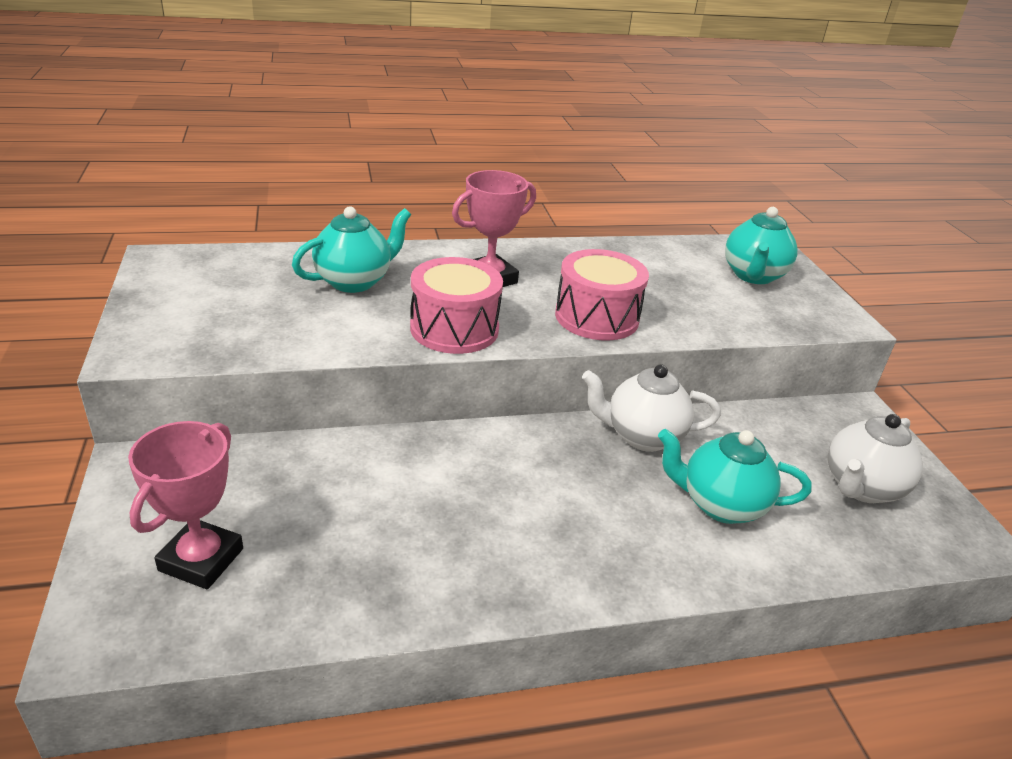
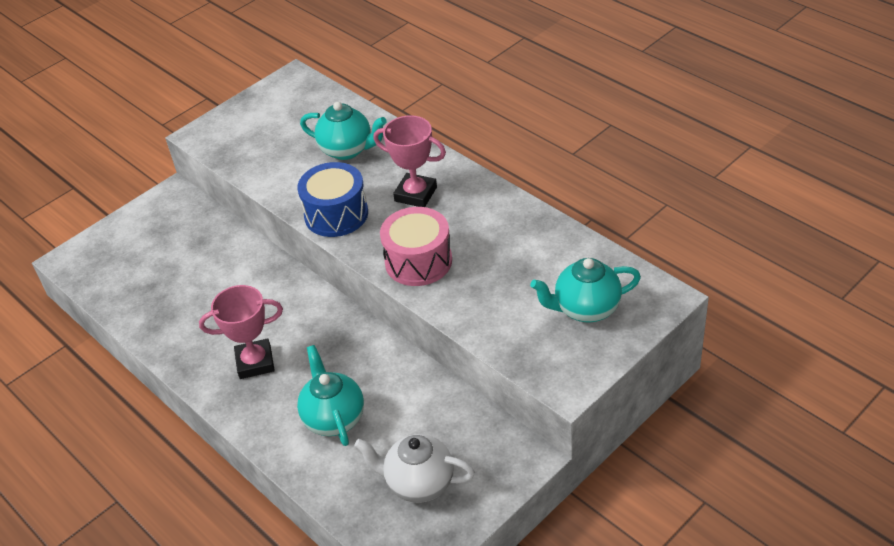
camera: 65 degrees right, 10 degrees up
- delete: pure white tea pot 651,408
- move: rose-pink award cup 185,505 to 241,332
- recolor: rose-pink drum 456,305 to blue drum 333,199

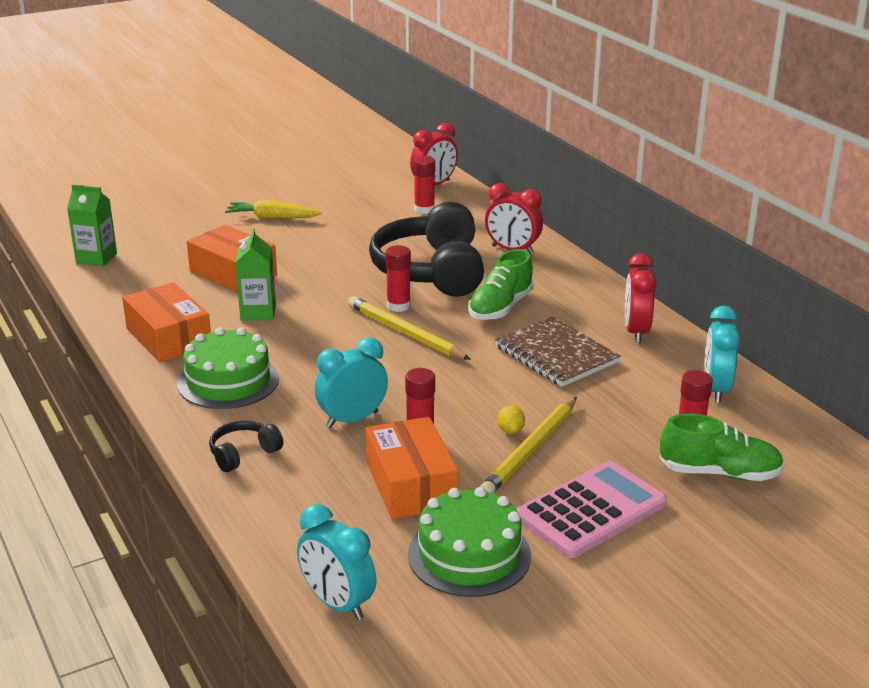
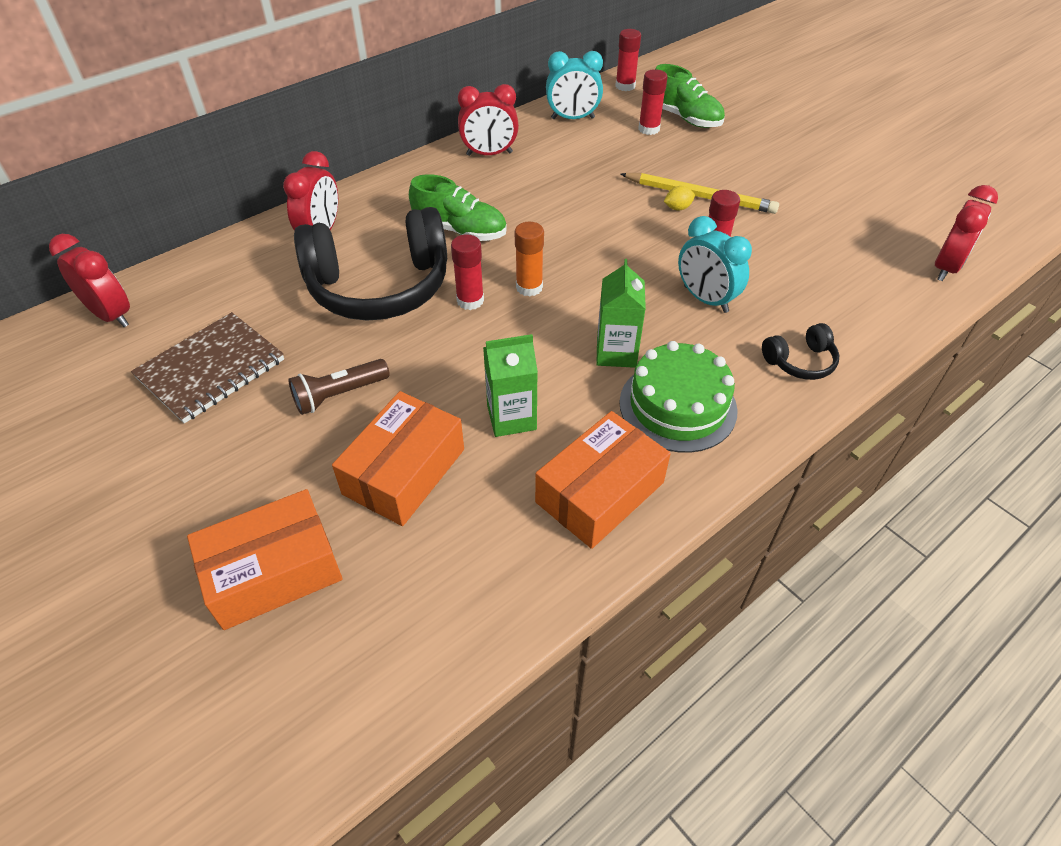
camera: 100 degrees left, 20 degrees up
- delete: bright yellow toy carrot 273,209
- delete: leaf-green cake 469,542
- delete: rose-pink calculator 591,509
- insert: dark brown torch 339,387
- move: leaf-green juice carton 92,225 to 621,313
- move: bright orange box 412,468 to 265,559
- move: red glue 424,185 to 628,60
- move: dark brown notebook 558,351 to 207,367
- replace: bright yellow lead pencil 409,328 to bright orange glue 529,259
- recolor: aqua bedside clock 336,562 to red bedside clock 966,233
- rotate: ebony headset 246,446 = 801,351 60 degrees counterclockwise
- rotate: leaf-green sneaker 722,447 = 690,96 135 degrees clockwise

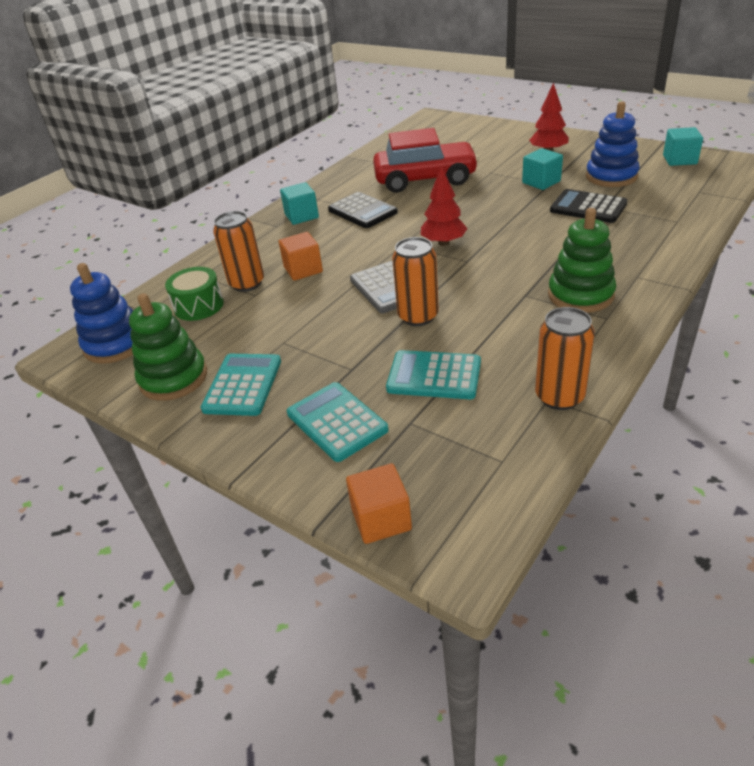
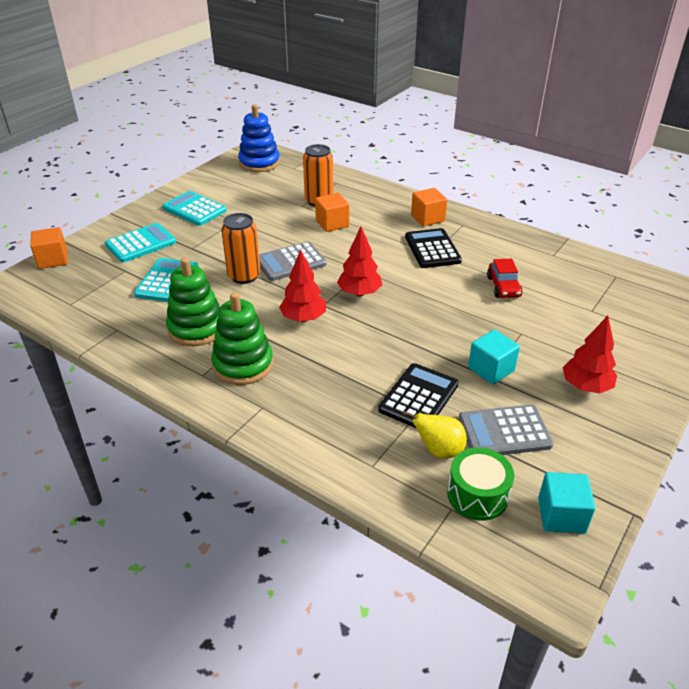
camera: 85 degrees right, 0 degrees up
- delete: bright orange soda can 565,358
- insert: red fir tree 302,286
- insert: bright yellow toy pear 434,435
- move: leaf-green stacking rings 168,347 to 193,302
- move: leaf-green drum 194,294 to 480,484
- replace: blue stacking rings 613,144 to gray calculator 506,430
- recolor: aqua block 299,203 to bright orange block 429,207
- rotate: aqua calculator 241,385 = 194,208 150 degrees counterclockwise
- rotate: ebony calculator 363,210 = 433,248 120 degrees clockwise
- resize: red toy car 426,160 = 504,278 x0.47

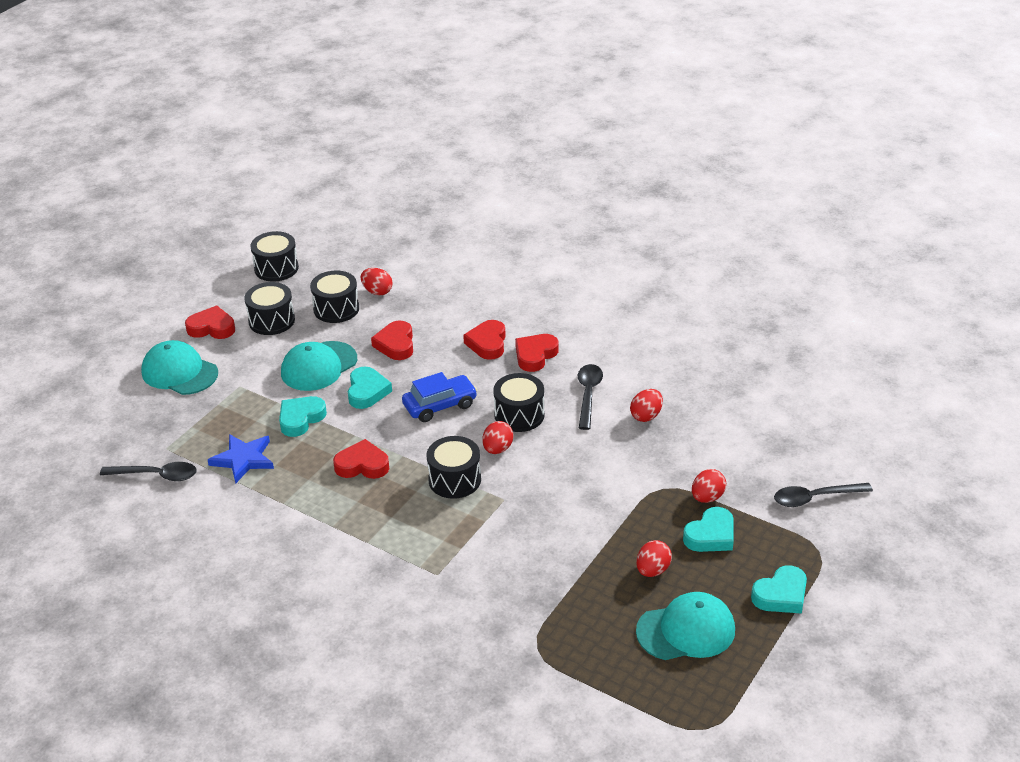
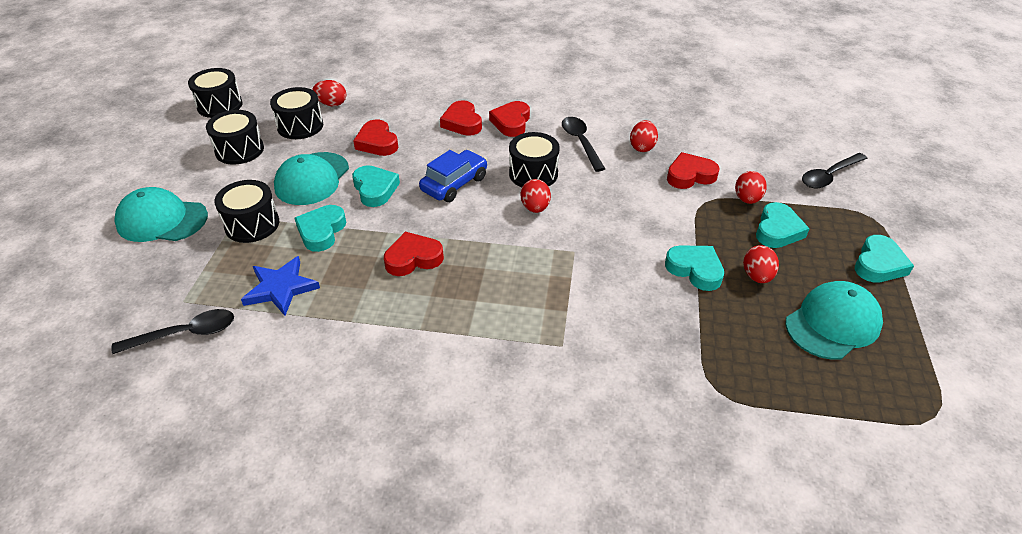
camera: 25 degrees left, 5 degrees up
- insert: aqua love heart 694,268
- move: red love heart 210,322 to 693,170
- move: ebony drum 454,467 to 246,211

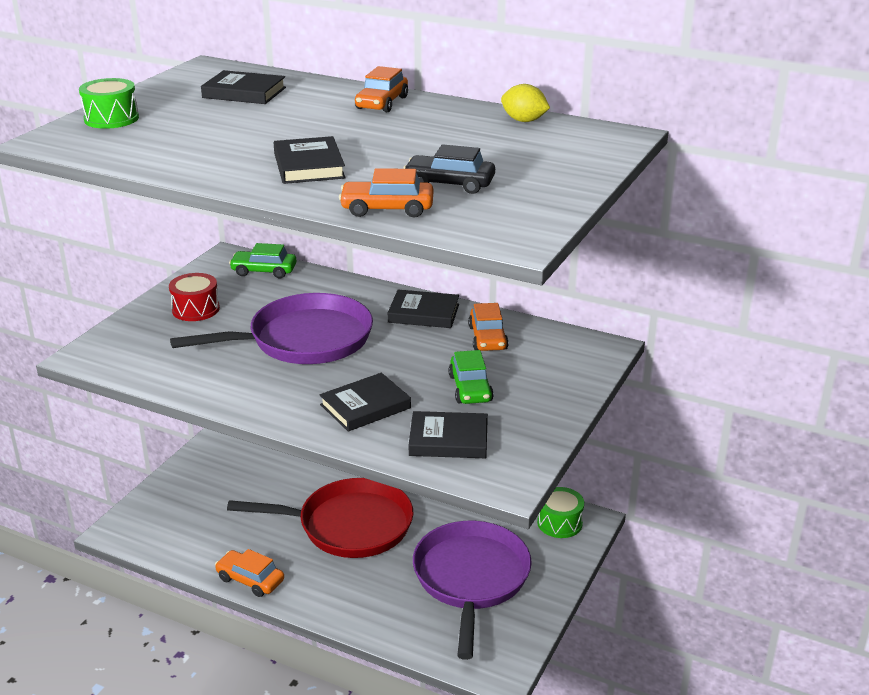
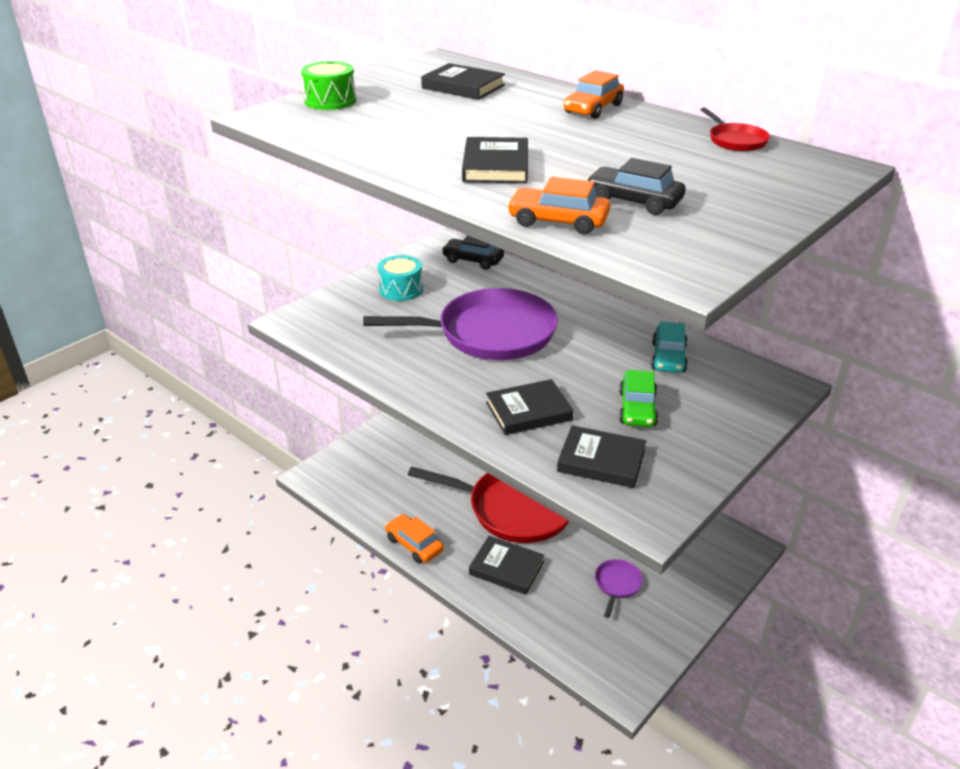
camera: 15 degrees right, 5 degrees up
- delete: leaf-green drum 560,512
- move: ebony book 423,309 to 506,565
- replace: bright yellow toy lemon 525,103 to red pan 735,129
- recolor: red drum 194,297 to aqua drum 400,278
- recolor: leaf-green toy car 262,261 to ebony toy car 473,252
- recolor: bright orange toy car 488,327 to aqua toy car 669,347
- resize: purple pan 472,590 = 619,588 x0.41

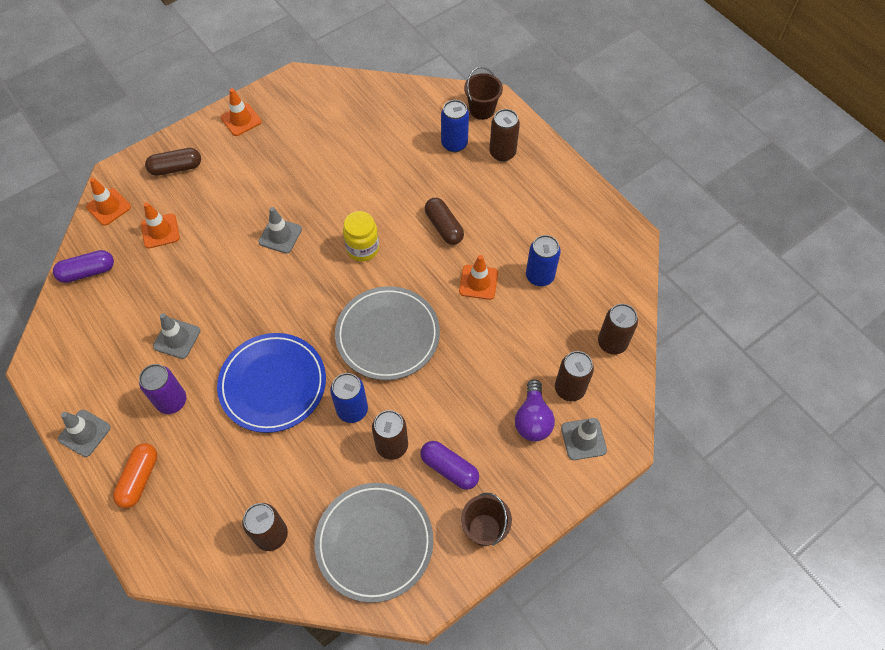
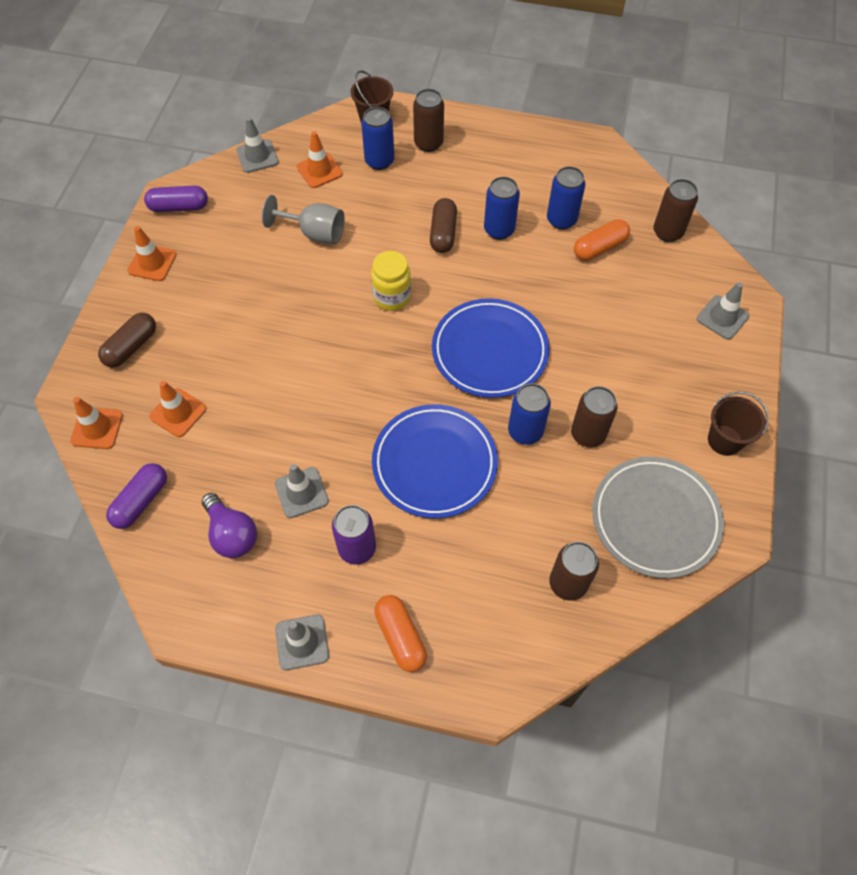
camera: 40 degrees left, 0 degrees up
- delete: dark brown soda can 574,376
- insert: gray wine glass 303,219
- insert: blue soda can 502,208
- insert: bright orange pill 602,240
- move: gray road cone 280,230 to 257,145
- move: purple pill 449,465 to 176,199
- move: bright orange road cone 478,277 to 320,159
- move: purple bulb 535,410 to 229,525
- recolor: gray dinner plate 387,333 to blue dinner plate 490,348
- rotate: dark brown pill 444,221 = 443,225 75 degrees clockwise

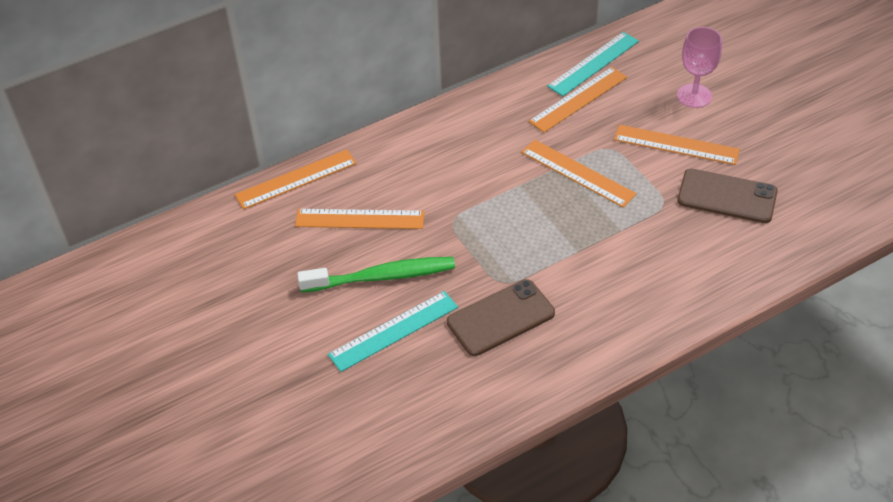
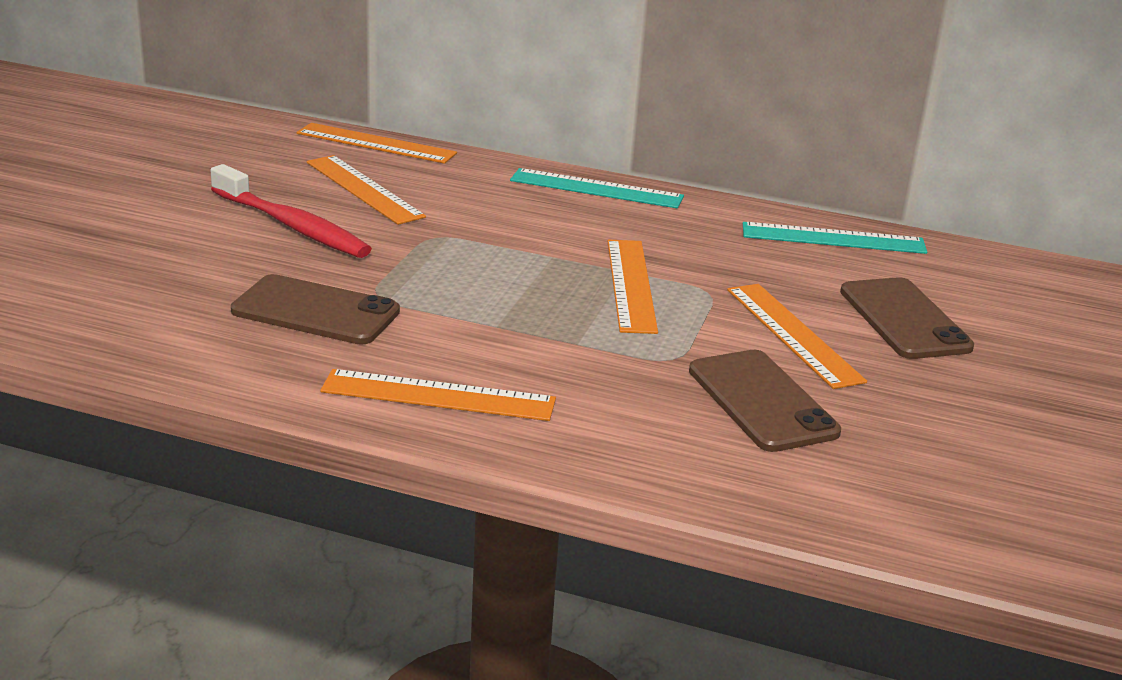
camera: 45 degrees right, 20 degrees down
- move: aqua straightedge 393,331 to 597,188
- move: bright orange straightedge 578,100 to 438,395
- replace: rose-pink wine glass 699,67 to dark brown phone 907,318
- recolor: leaf-green dental brush 376,274 to red dental brush 291,211

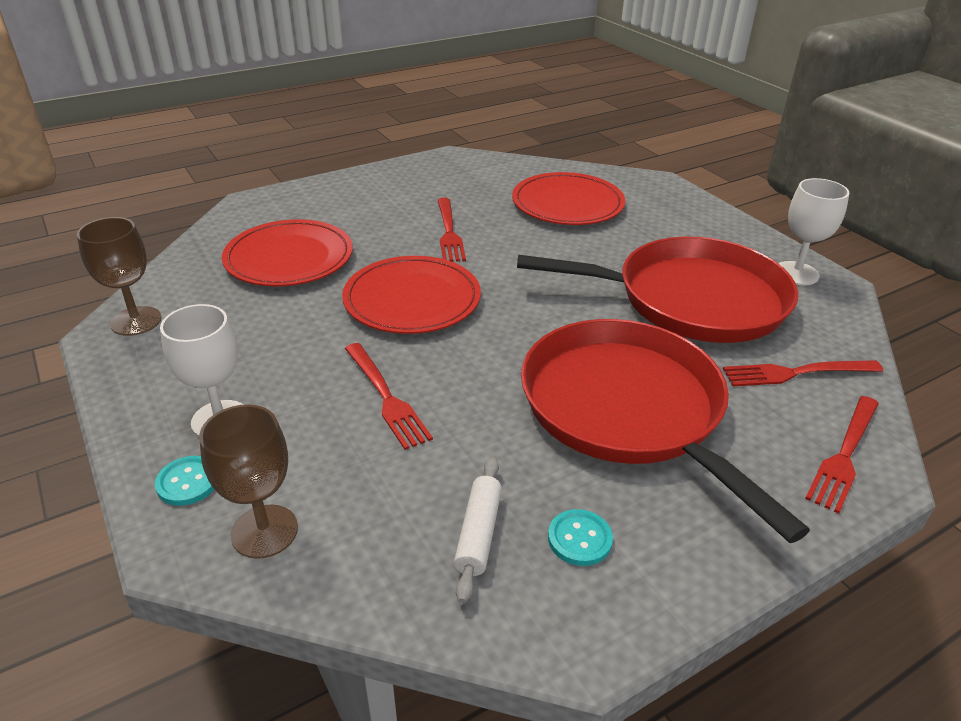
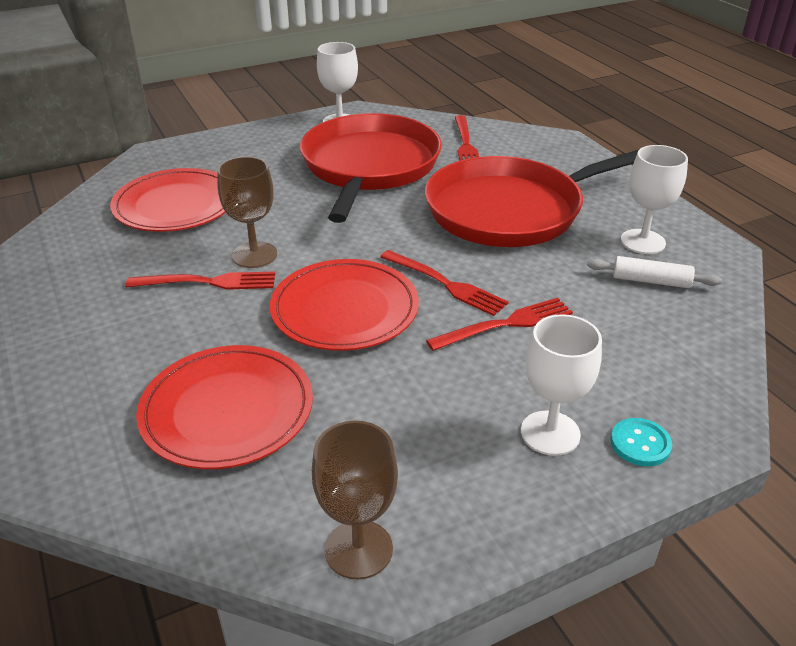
camera: 85 degrees left, 0 degrees up
- move: dark brown wine glass 248,481 to 247,212
- move: red dinner fork 842,455 to 444,283
- replace: aqua button 580,537 to pure white wine glass 654,199

